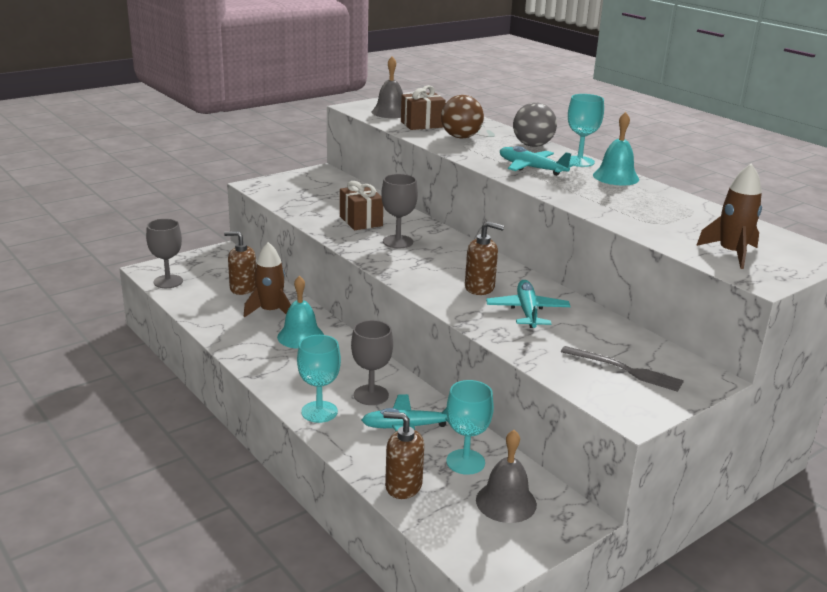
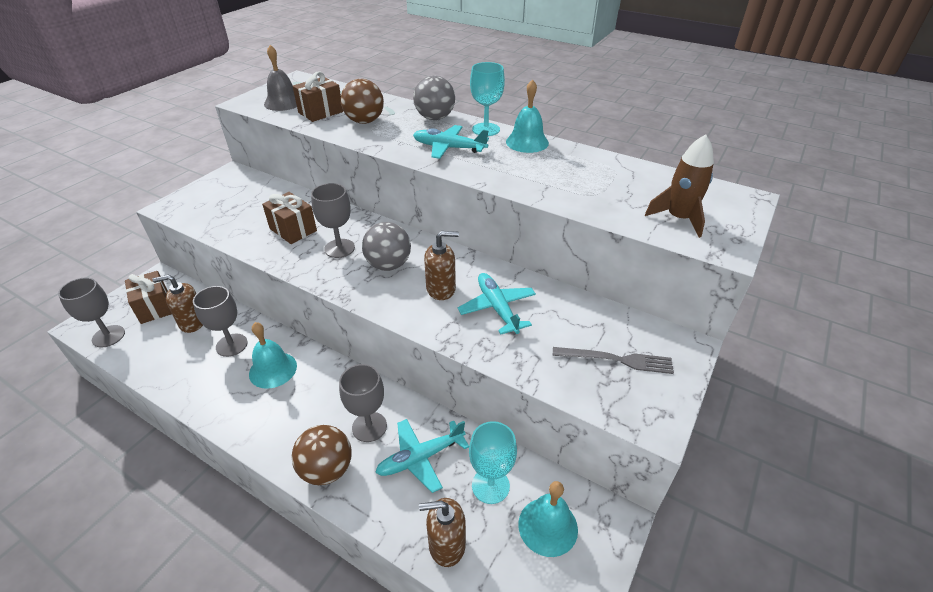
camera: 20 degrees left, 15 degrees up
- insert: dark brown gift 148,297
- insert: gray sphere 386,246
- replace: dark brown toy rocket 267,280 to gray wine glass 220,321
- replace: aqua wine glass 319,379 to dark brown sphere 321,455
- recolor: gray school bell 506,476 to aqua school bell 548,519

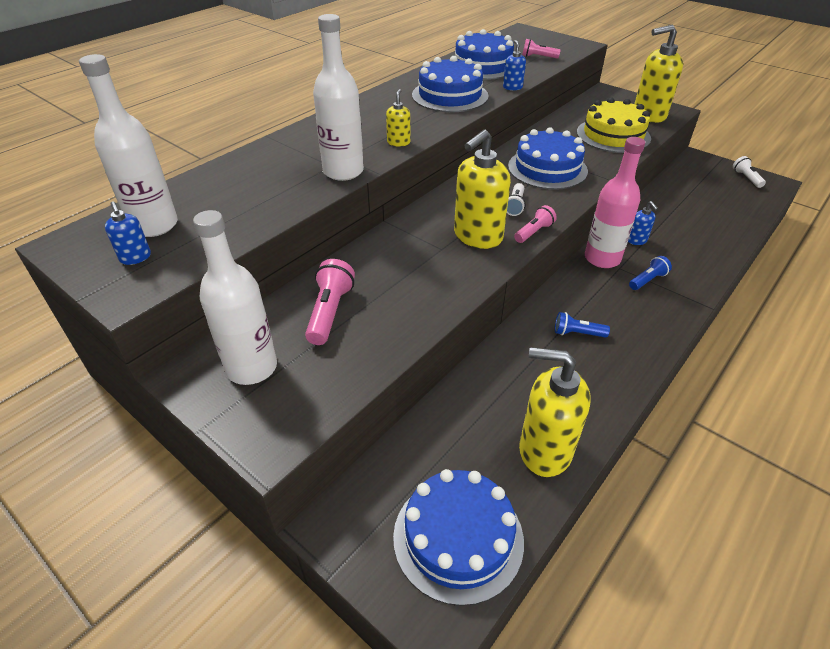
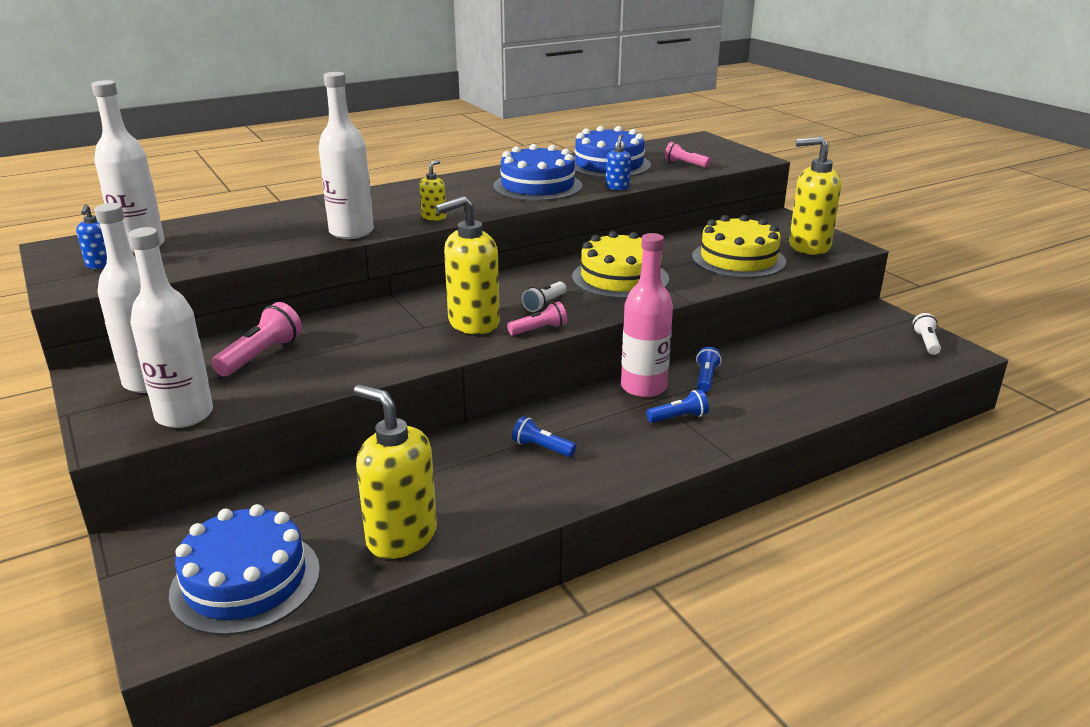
camera: 20 degrees right, 15 degrees down
- insert: pure white flask 170,327
- replace: blue soap dispenser 643,223 to blue torch 709,369
- recolor: blue cake 548,158 to bright yellow cake 620,265

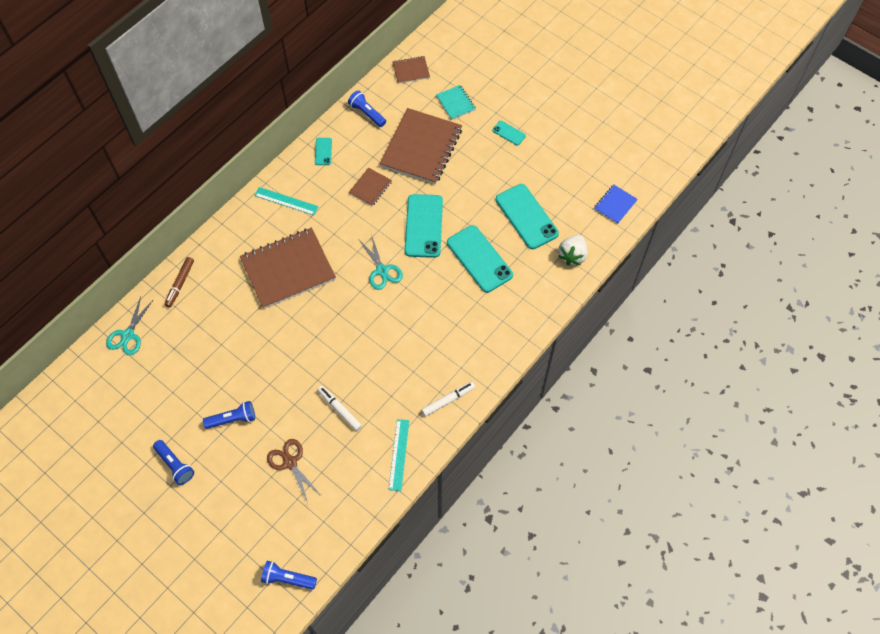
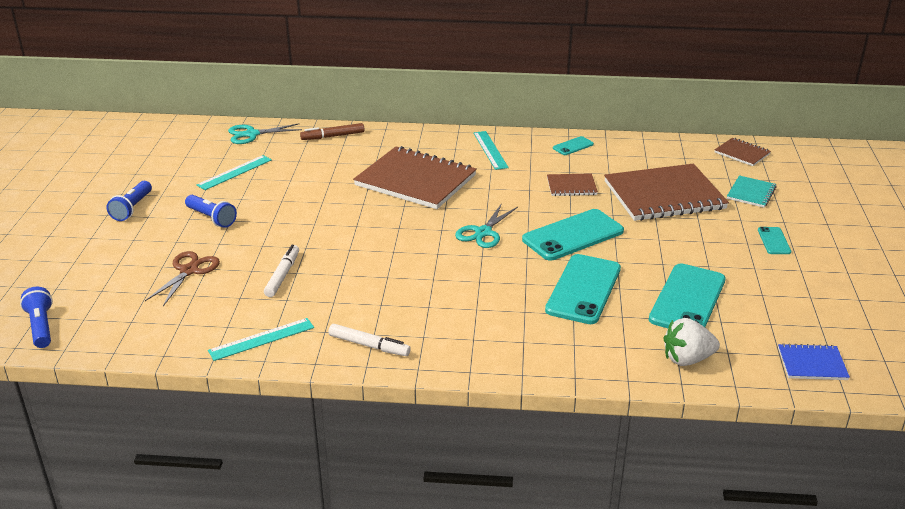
camera: 55 degrees right, 30 degrees down
- delete: blue torch 367,108
- insert: aqua straightedge 234,172

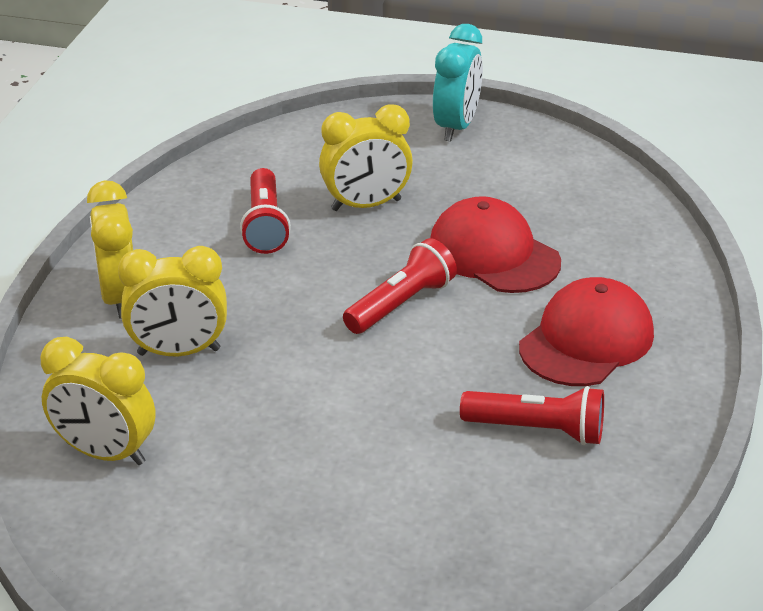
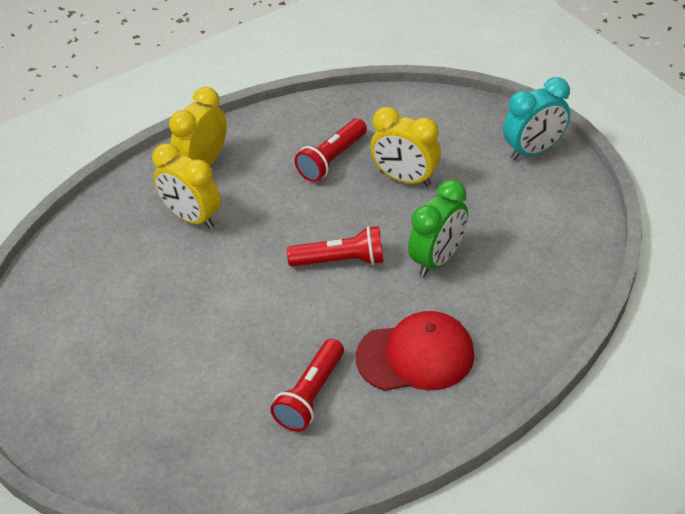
camera: 45 degrees right, 10 degrees up
- delete: bright yellow bedside clock 98,401
- replace: red cap 495,244 to leaf-green bedside clock 438,228
- rotate: red torch 532,415 = 307,385 60 degrees clockwise

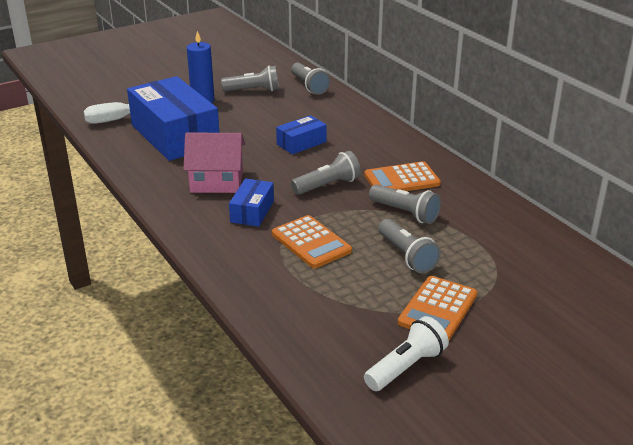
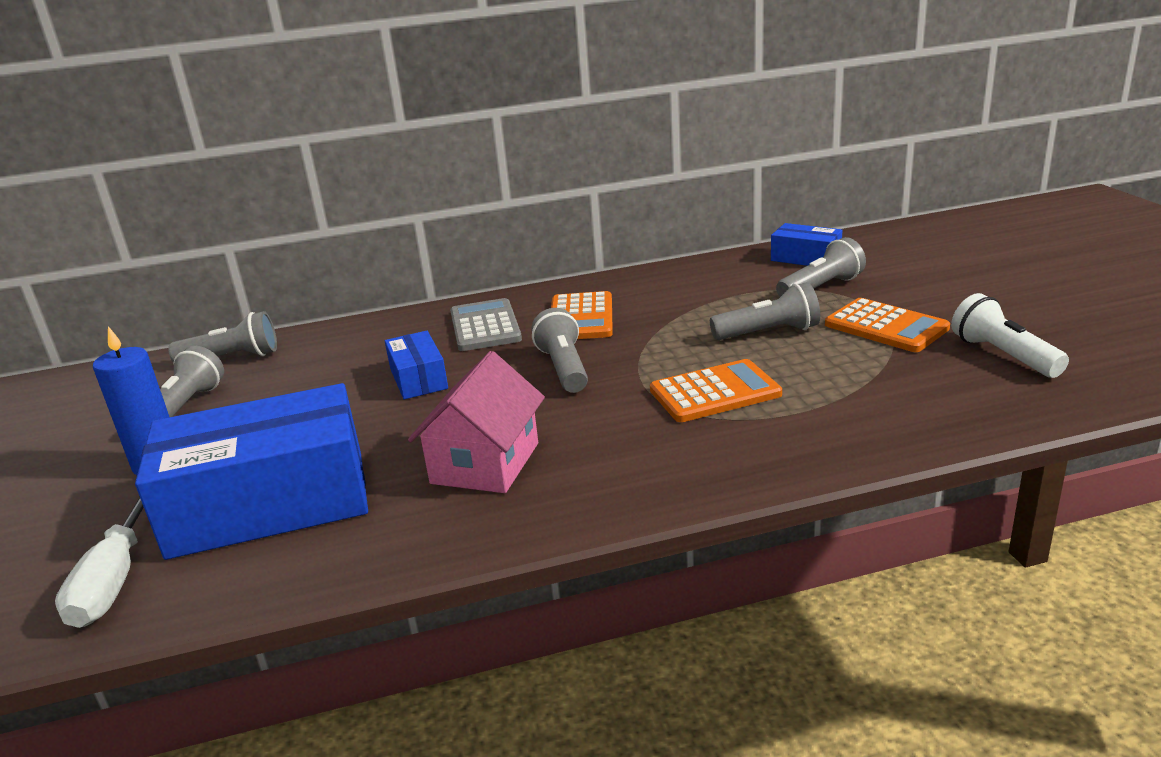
camera: 70 degrees left, 5 degrees down
- insert: gray calculator 486,324
- move: blue box 251,203 to 806,244
- move: gray torch 405,204 to 821,267

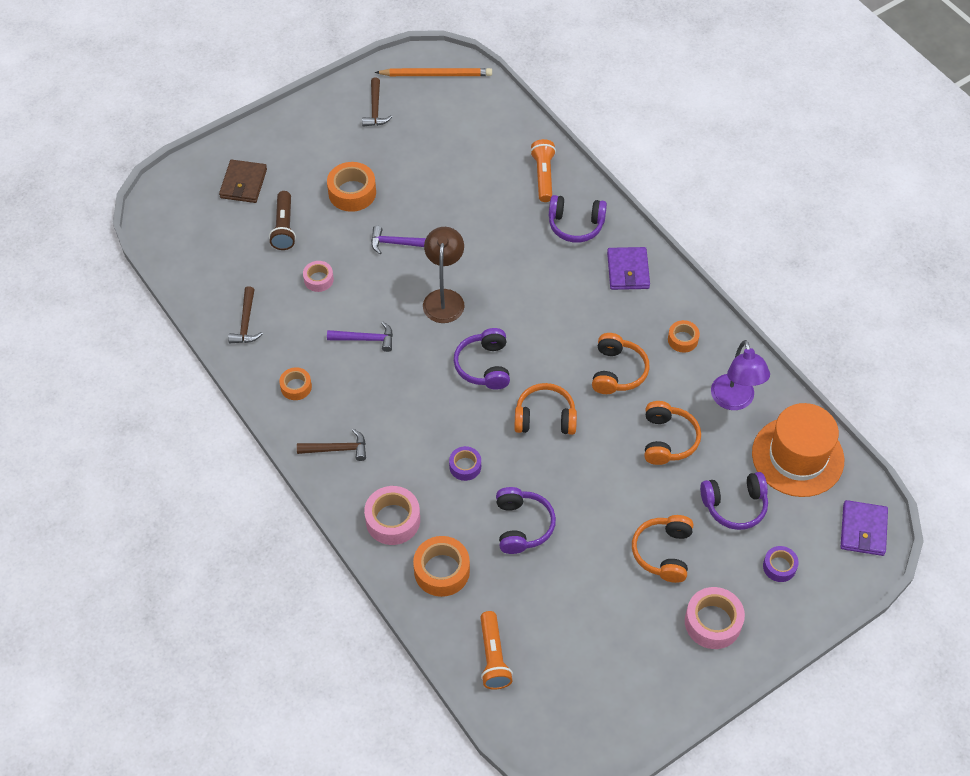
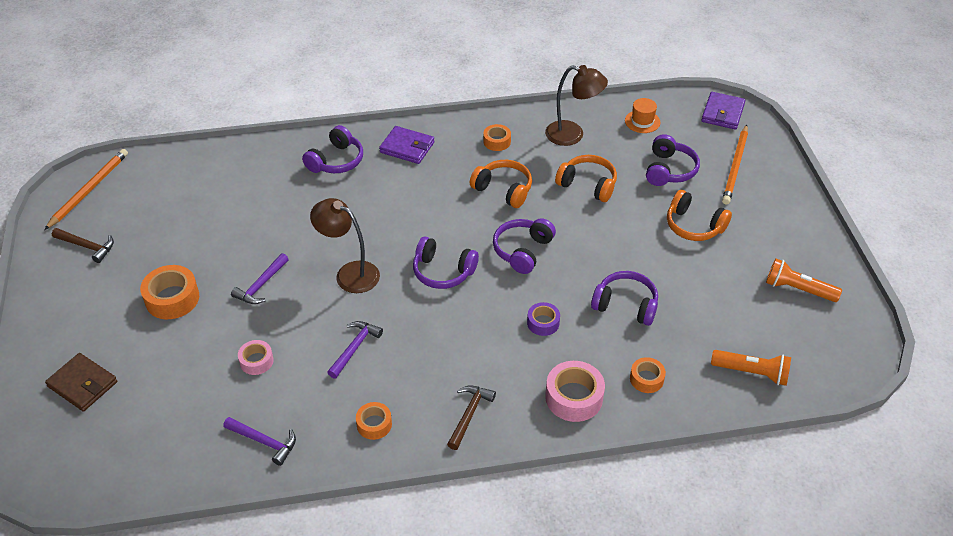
camera: 65 degrees left, 10 degrees down
- delete: dark brown torch 282,220
- delete: rose-pink tape 715,618
- move: bright orange torch 543,170 to 804,280
- replace: purple tape 781,564 to bright orange lead pencil 735,164
- recolor: dark brown hammer 245,314 to purple hammer 259,441
- recolor: bright orange headset 545,409 to purple headset 524,246
- recolor: purple lamp 740,375 to dark brown lamp 576,105
- rotate: purple card wallet 864,528 = 723,110 75 degrees clockwise
- resize: bright orange tape 441,566 = 648,375 x0.60
- resize: bright orange tall hat 798,450 = 642,115 x0.46

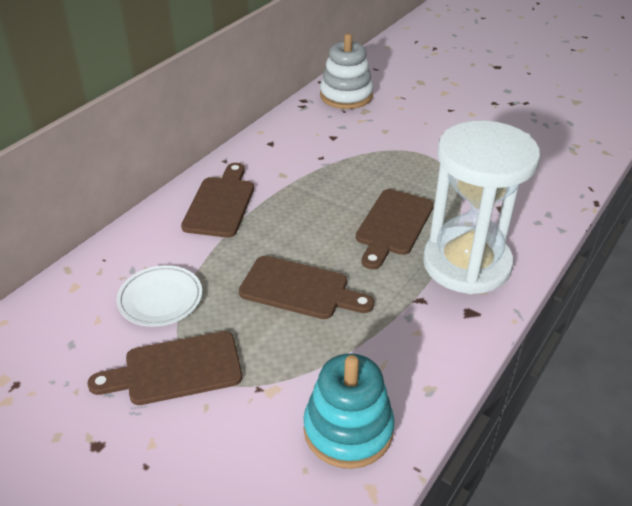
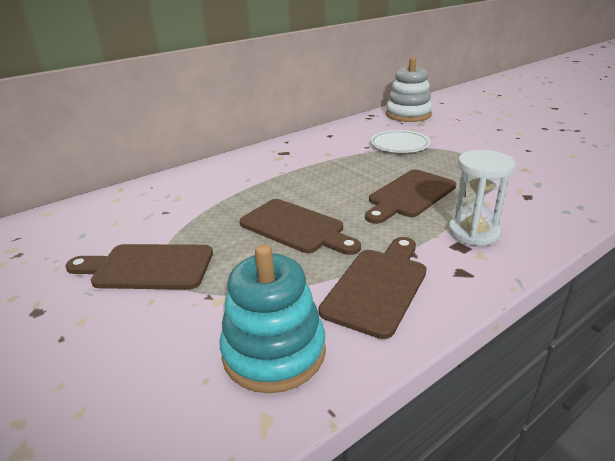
camera: 20 degrees right, 10 degrees down
- move: pure white dinner plate 159,296 to 400,141
- move: dark brown bread board 217,200 to 373,288
- resize: pure white sand timer 481,207 = 482,198 x0.53

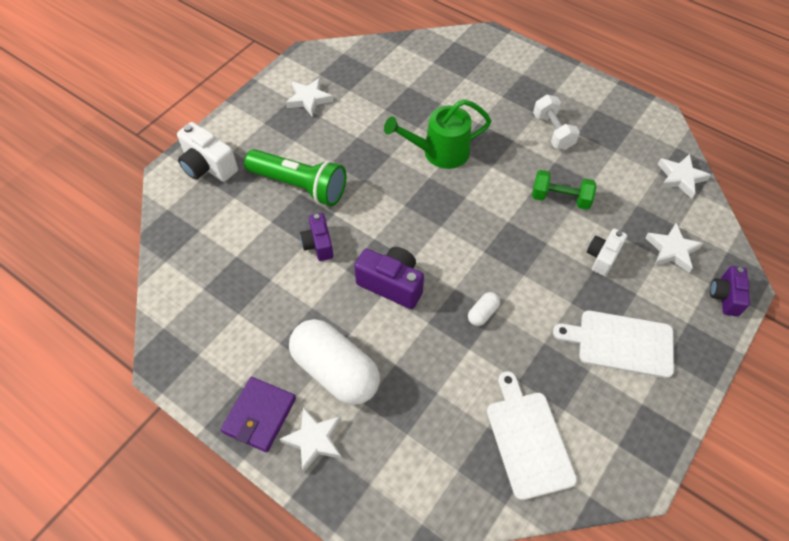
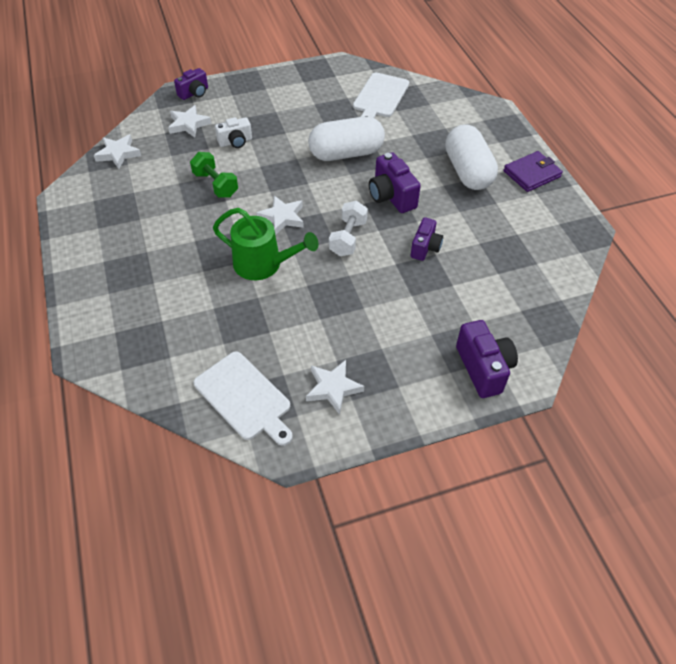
camera: 145 degrees left, 5 degrees down
- delete: leaf-green torch 295,177
- move: pure white five-pointed star 310,440 to 280,215
- move: pure white dumbbell 556,122 to 348,228
- move: pure white bread board 613,344 to 243,398
- recolor: pure white photo camera 207,152 to purple photo camera 487,359
- resize: pure white pill 484,309 = 346,138 x2.43

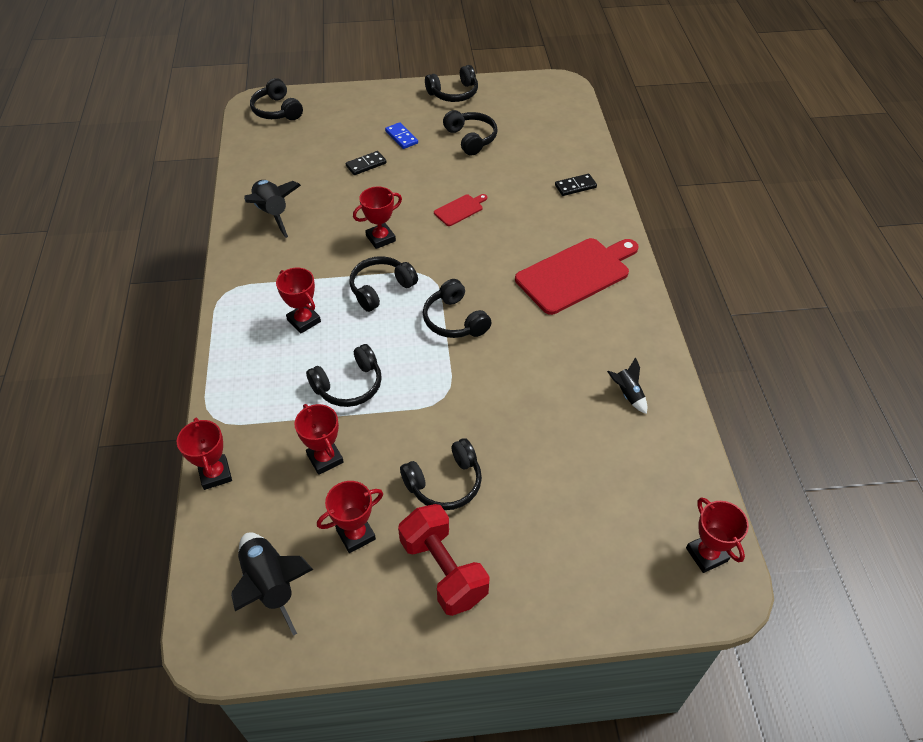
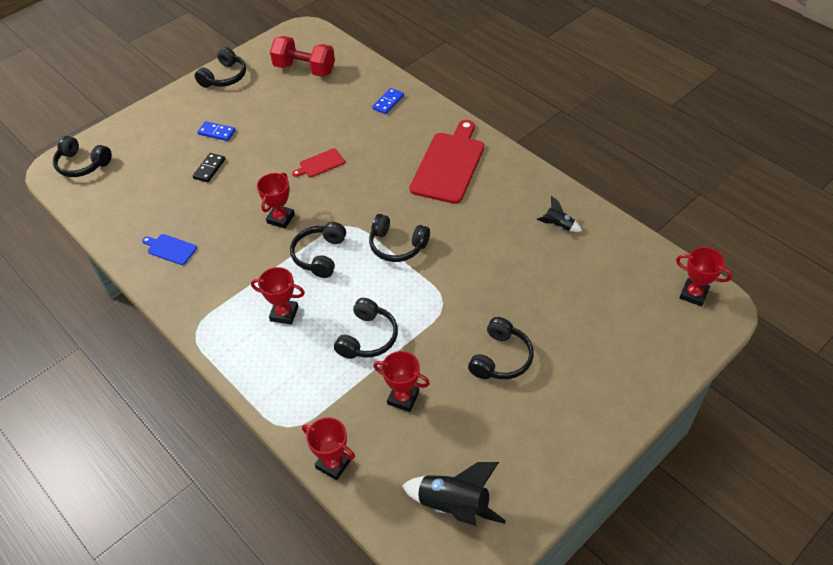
camera: 35 degrees left, 0 degrees up
- delete: red award cup 350,517
- delete: ebony headset 470,133
- move: red dumbbell 444,560 to 302,56
- replace: ebony toy rocket 272,209 to blue bread board 169,249
- recolor: ebony domino tile 576,185 to blue domino tile 388,101
- rotate: red bread board 460,210 = 318,162 135 degrees counterclockwise

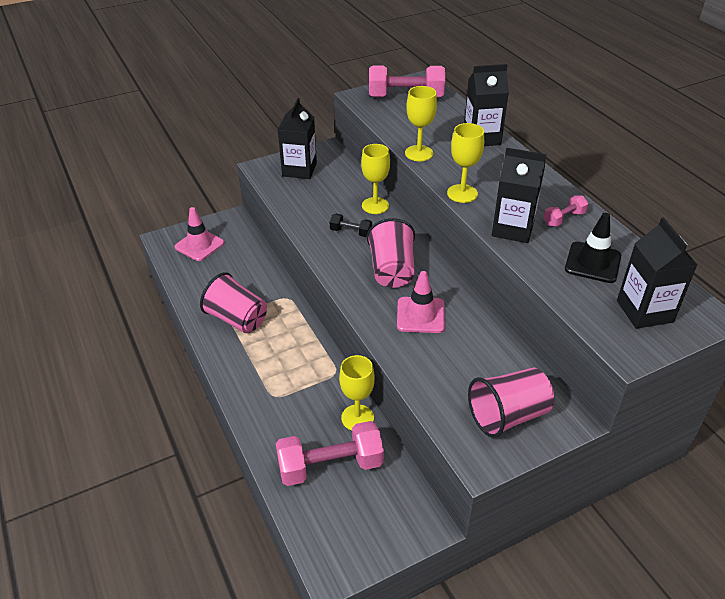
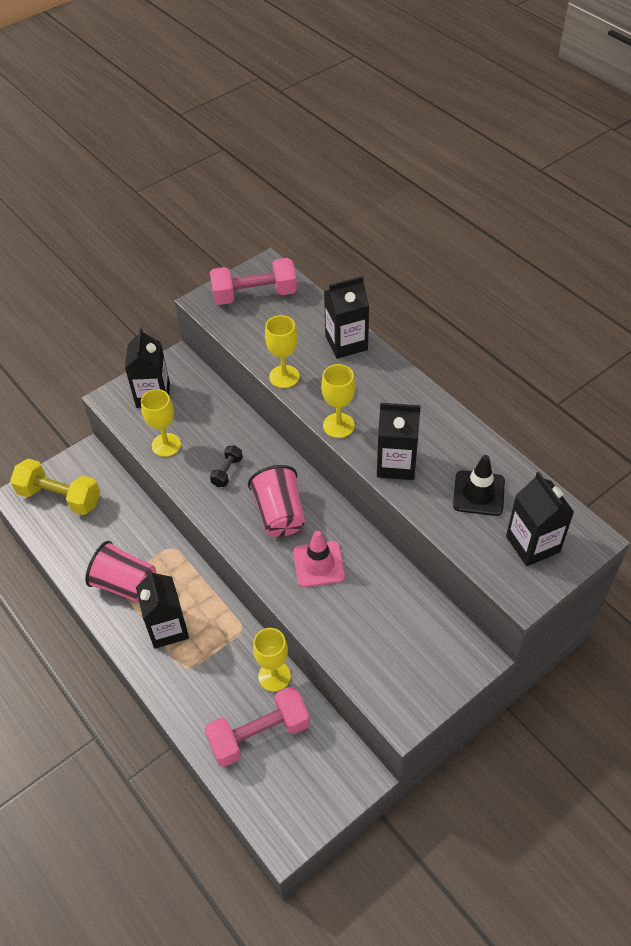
camera: 10 degrees left, 10 degrees up
- delete: rose-pink beaker 511,402
- delete: rose-pink dumbbell 566,211
- insert: ebony juice carton 162,609
- move: bright yellow wine glass 375,179 to 161,423
- replace: rose-pink road cone 199,234 to bright yellow dumbbell 55,487
- rotate: ebony dumbbell 351,225 = 226,466 75 degrees counterclockwise

